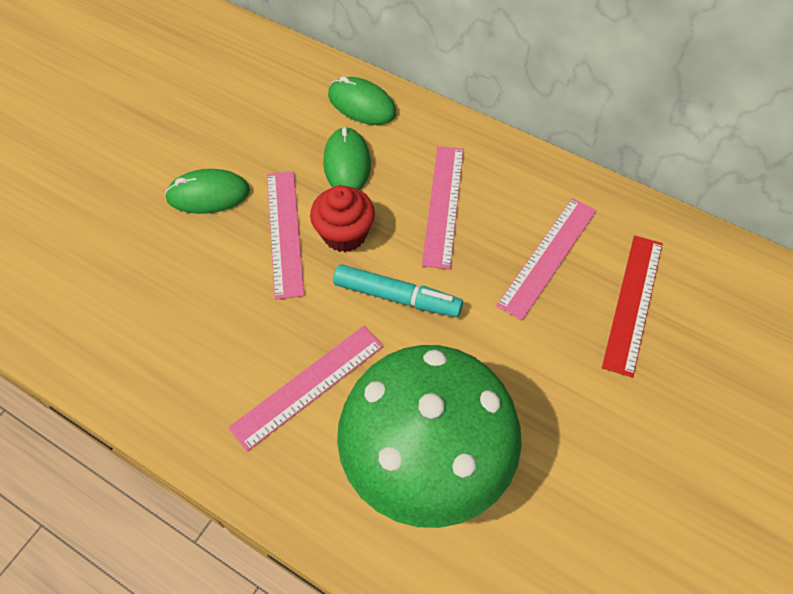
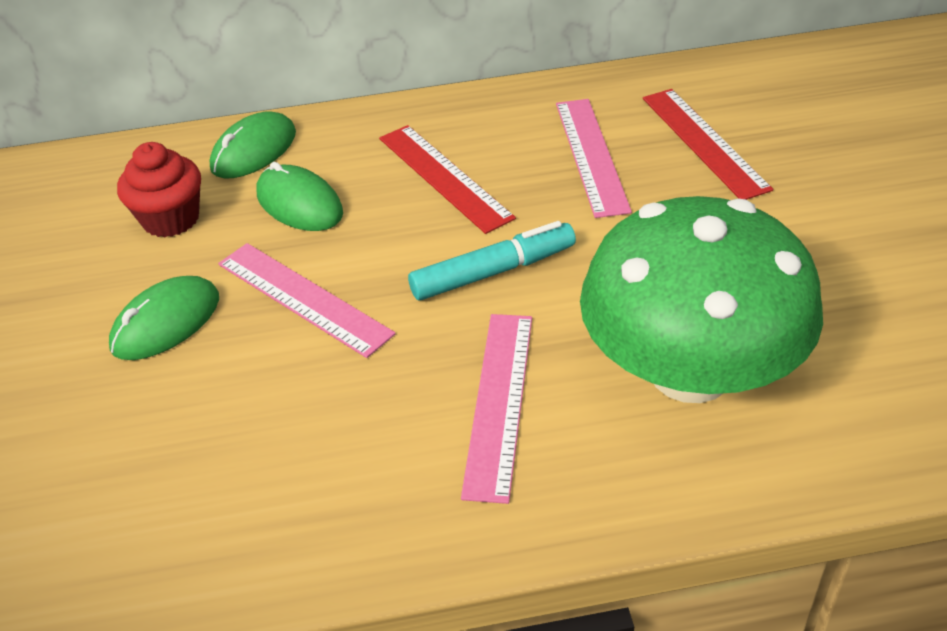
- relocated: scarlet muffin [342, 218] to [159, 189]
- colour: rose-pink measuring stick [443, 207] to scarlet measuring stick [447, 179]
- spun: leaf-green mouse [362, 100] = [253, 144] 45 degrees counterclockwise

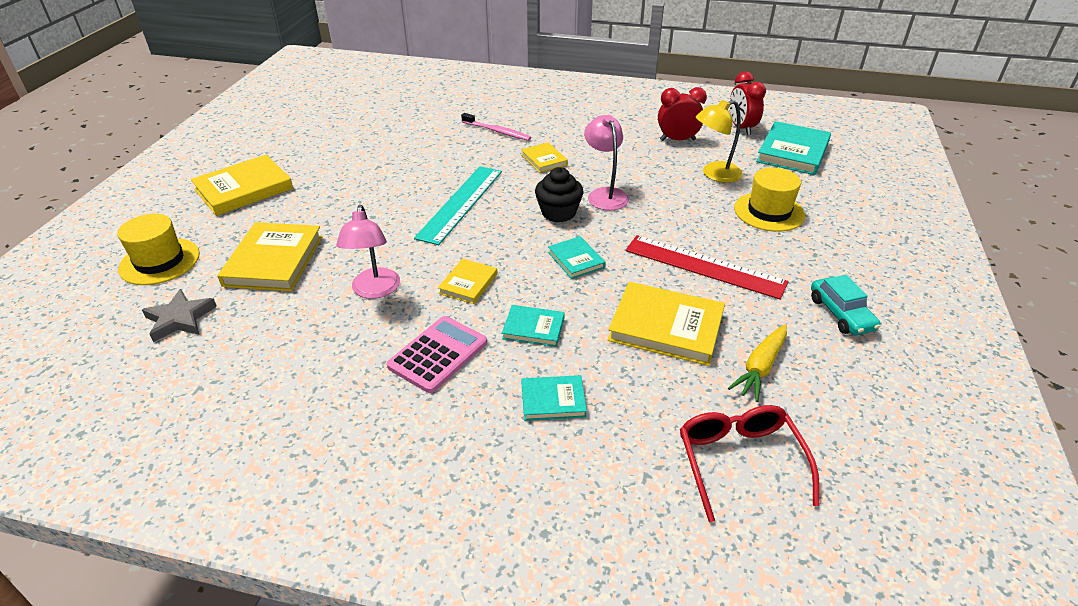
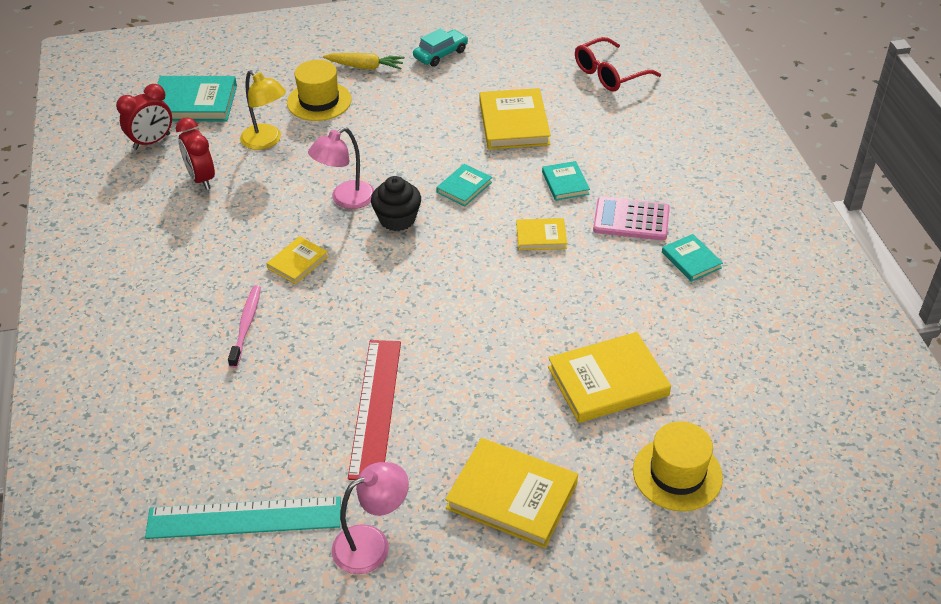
- missing: grey star shape [179, 315]
- relocated: rose-pink reading lamp [368, 252] to [370, 518]
- relocated: teal measuring stick [458, 205] to [243, 518]
- relocated: teal hardcover [554, 398] to [692, 258]
- relocated: scarlet measuring stick [707, 267] to [374, 410]
- relocated: golden root vegetable [757, 363] to [364, 61]

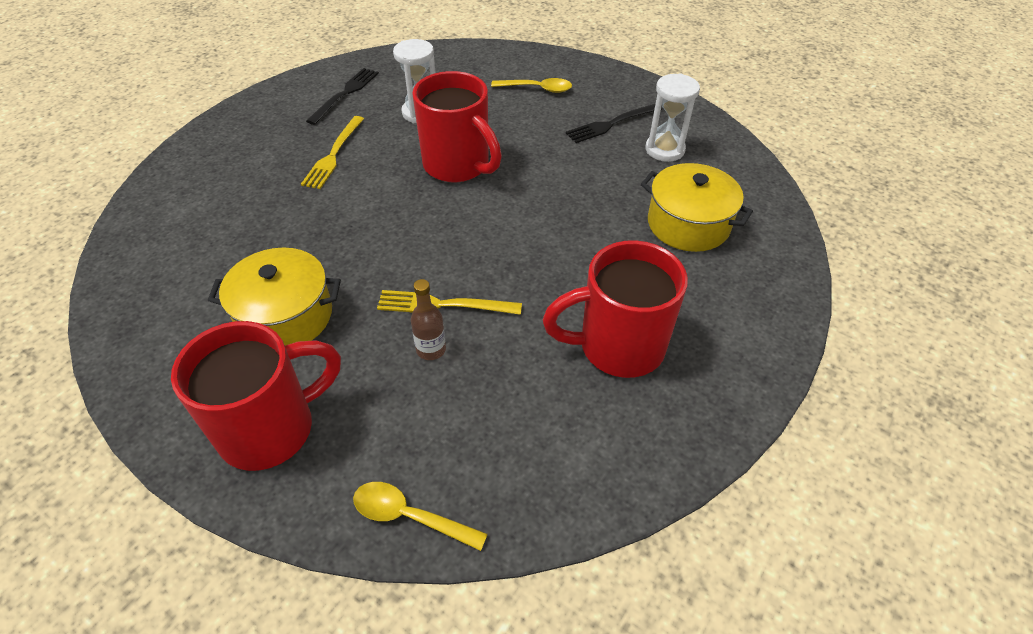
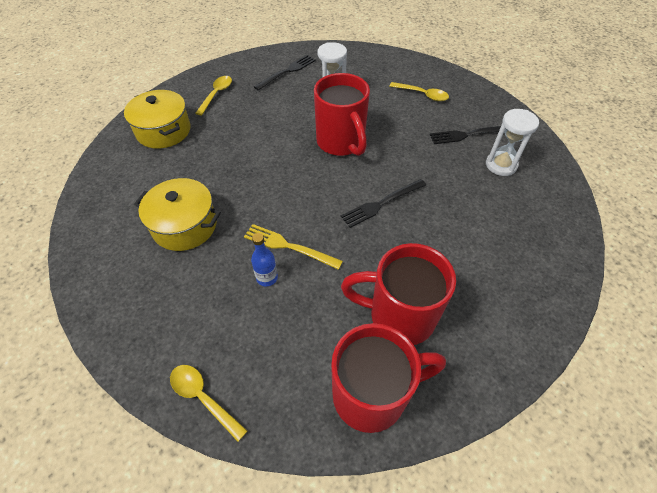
- missing: golden table fork [332, 152]
- appeared: golden teaspoon [213, 96]
- appeared: jet-black table fork [383, 203]
- relocated: scarlet tea mug [256, 396] to [388, 378]
- relocated: golden stockpot [697, 207] to [157, 119]
- colour: dark brown bottle [428, 319] to royal blue bottle [264, 260]

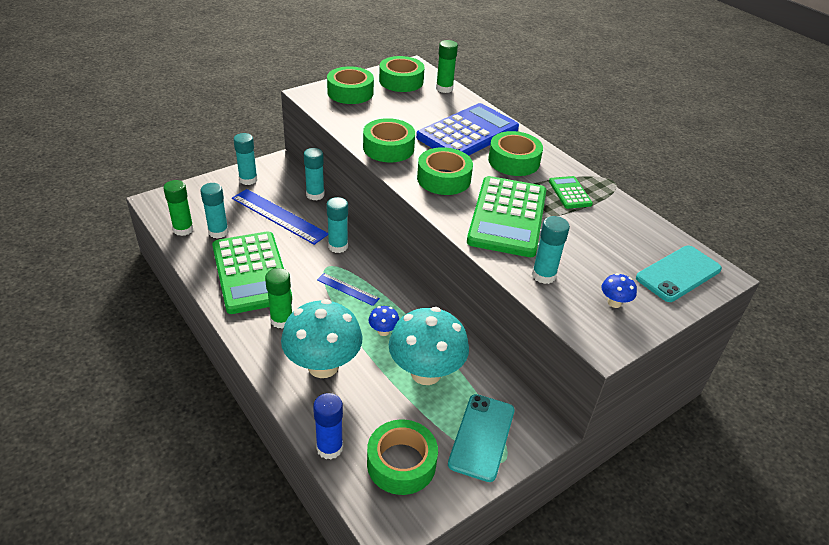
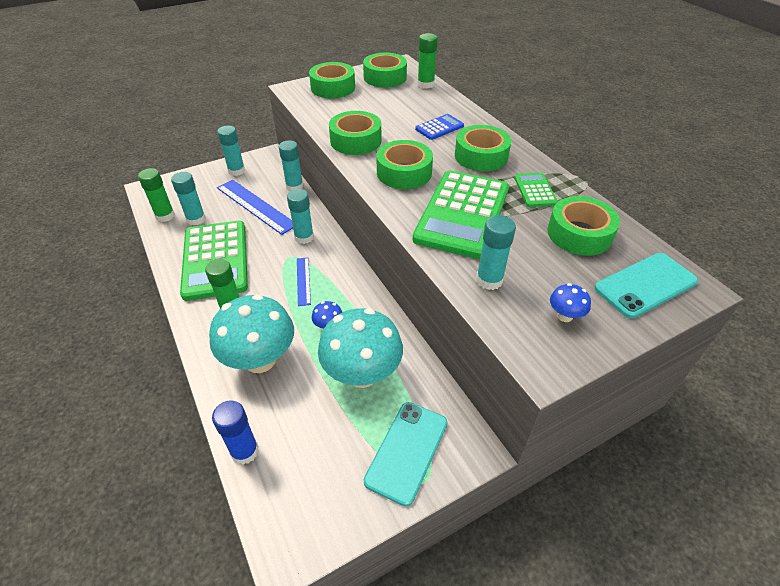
- relocated: leaf-green sticky tape [402, 457] to [583, 226]
- spun: royal blue measuring stick [348, 289] = [304, 281] 45 degrees clockwise
- size: royal blue pocket calculator [467, 129] = [439, 127] x0.46

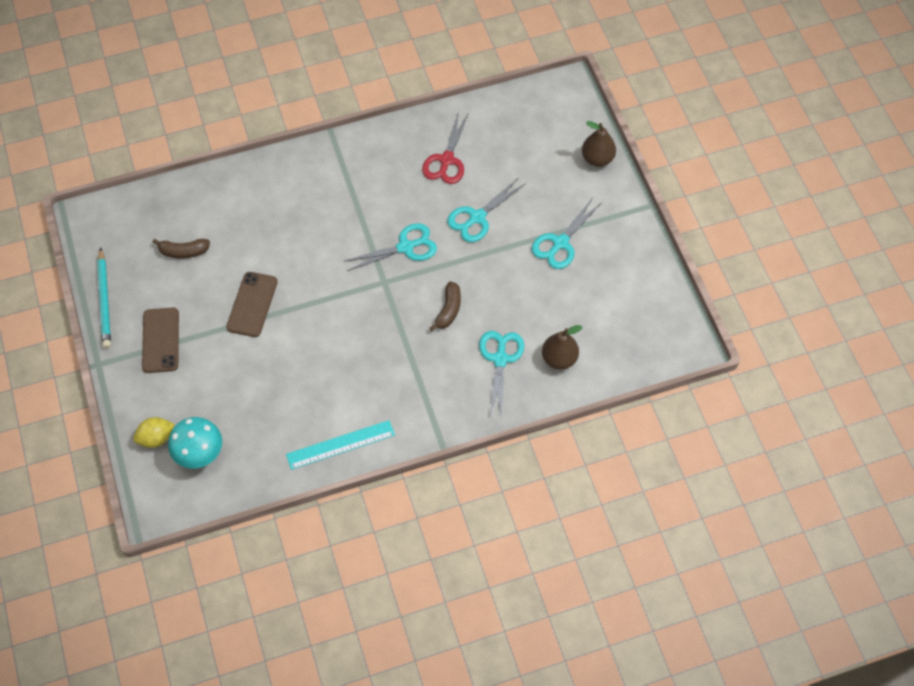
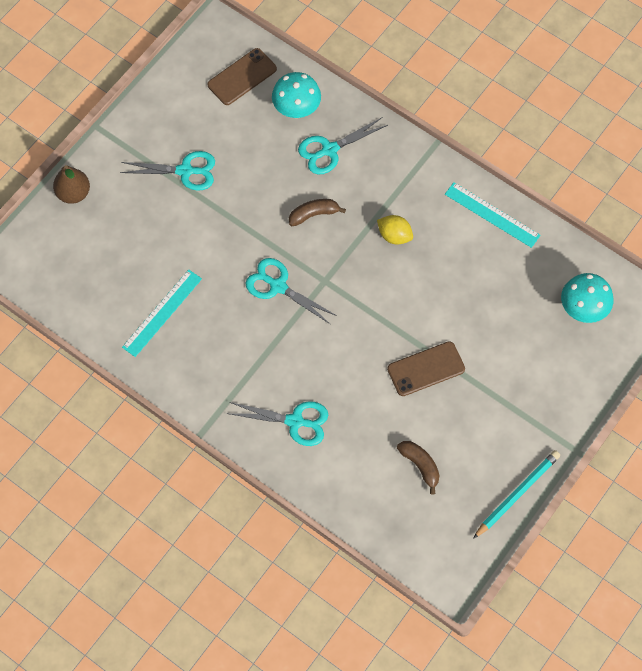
- relocated: golden lemon [153, 432] to [395, 230]
- relocated: dark brown phone [160, 340] to [242, 76]
- relocated: teal pair of scissors [486, 210] to [277, 423]
- exchanged: scarlet pair of scissors [445, 147] to teal measuring stick [162, 313]
- exchanged: dark brown toy pear [562, 347] to teal fungus [296, 95]

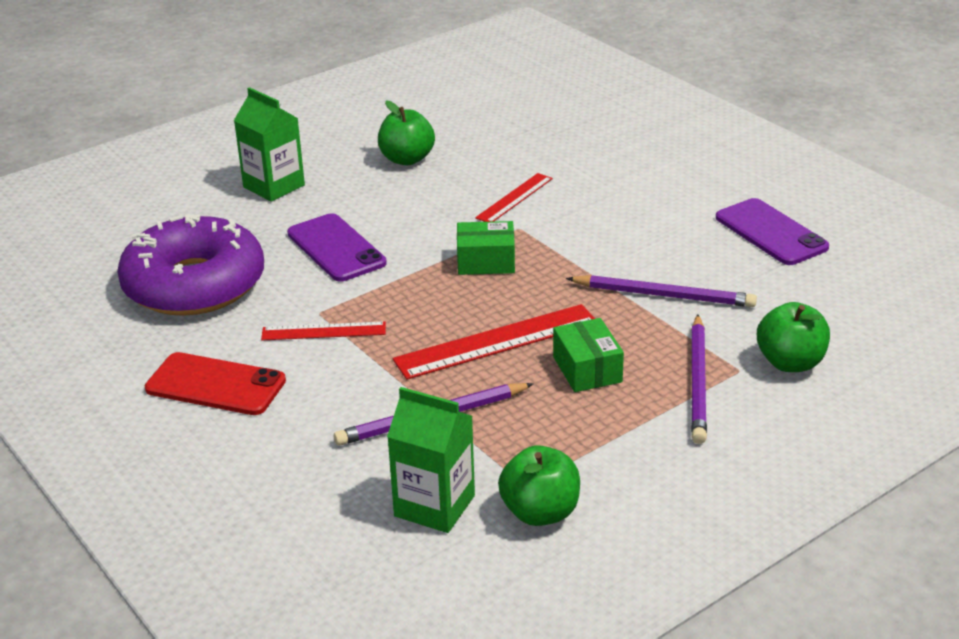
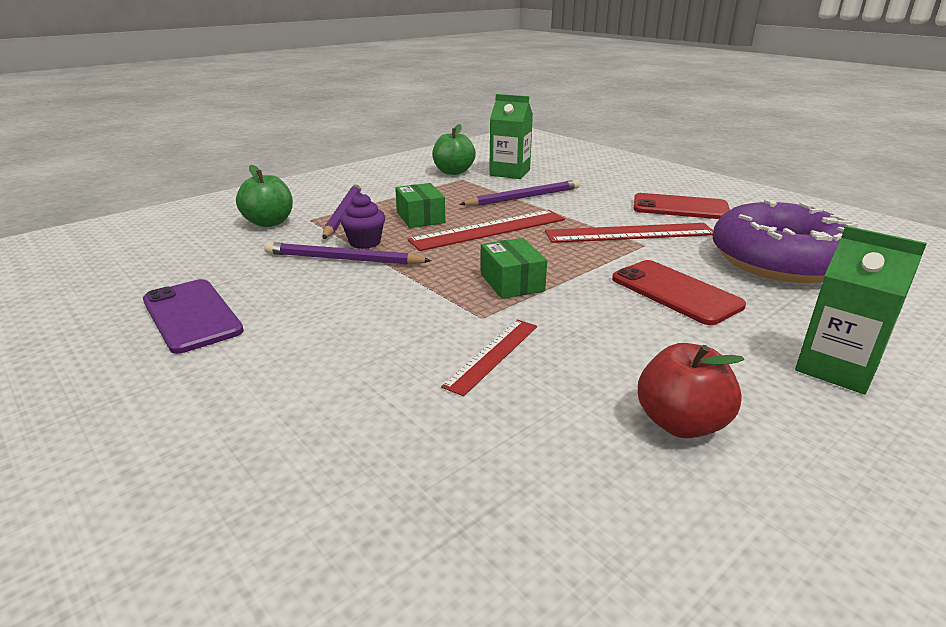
- appeared: purple muffin [362, 221]
- colour: purple phone [337, 247] to scarlet phone [679, 292]
- colour: leaf-green apple fruit [406, 132] to scarlet apple fruit [691, 390]
- spun: leaf-green package [486, 248] = [514, 268] 75 degrees clockwise
- size: scarlet measuring stick [323, 331] = [629, 233] x1.68

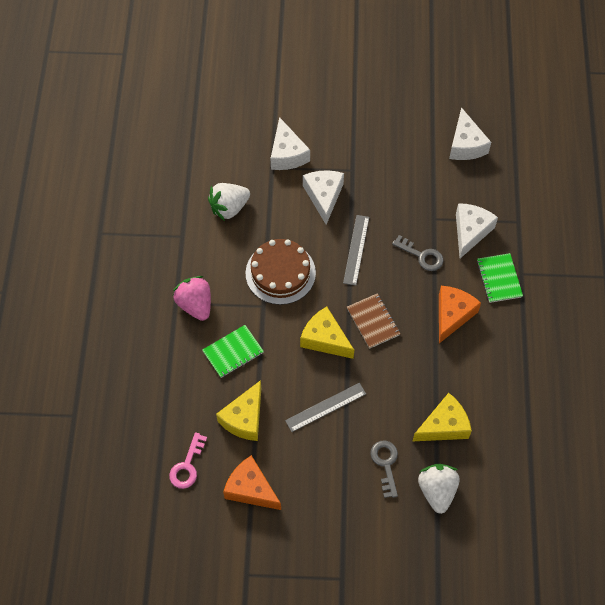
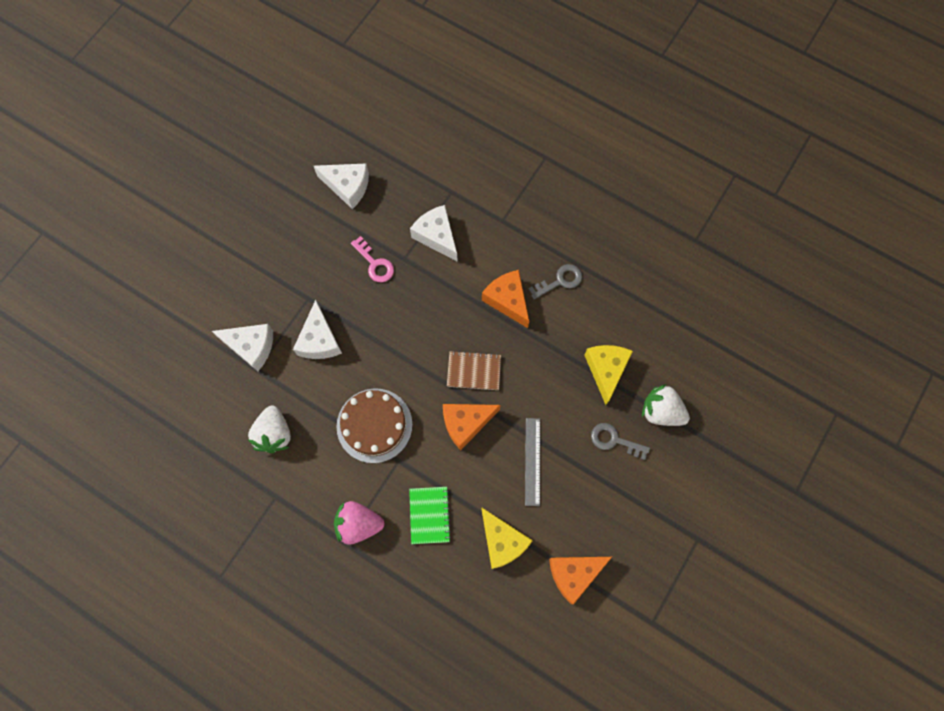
- missing: grey measuring stick [356, 250]
- missing: leaf-green notebook [500, 278]
- relocated: rose-pink latchkey [188, 460] to [372, 259]
- relocated: grey latchkey [418, 253] to [555, 281]
- colour: golden cheese wedge [327, 333] to bright orange cheese wedge [471, 427]
- spun: snow-white cheese wedge [323, 197] = [317, 329] 120 degrees counterclockwise

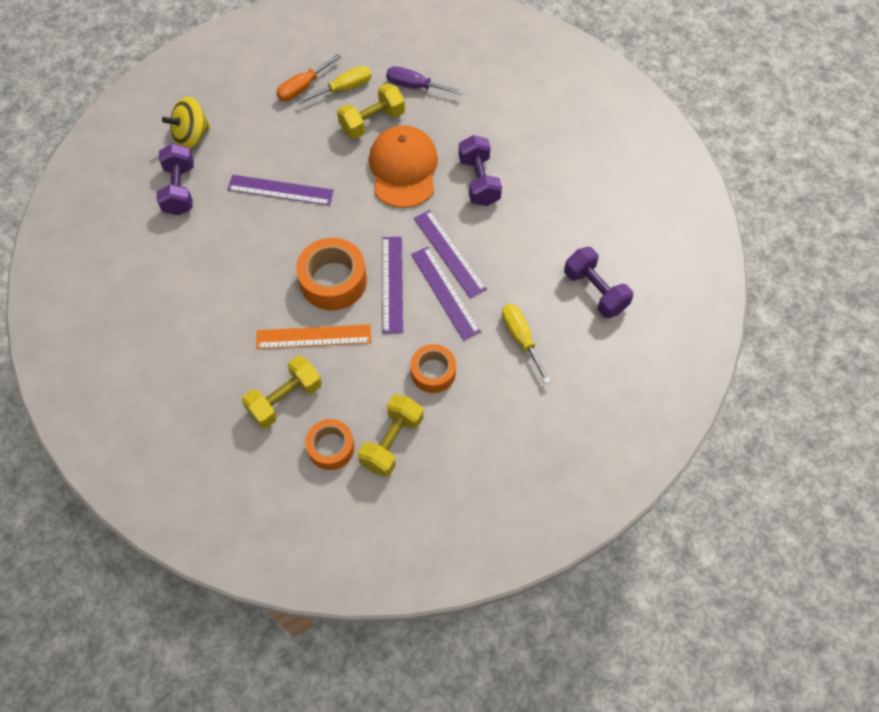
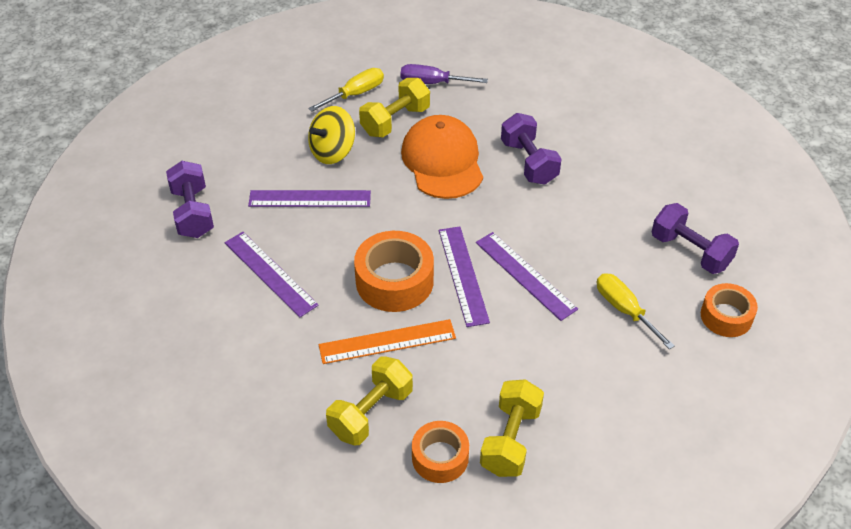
- missing: bright orange flat screwdriver [308, 77]
- relocated: golden spinning top [186, 122] to [331, 135]
- relocated: bright orange sticky tape [433, 368] to [729, 310]
- relocated: purple measuring stick [450, 254] to [272, 275]

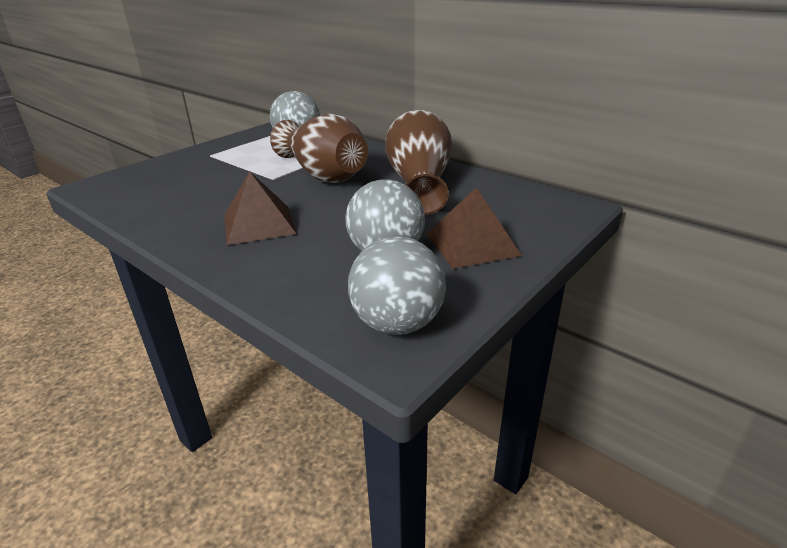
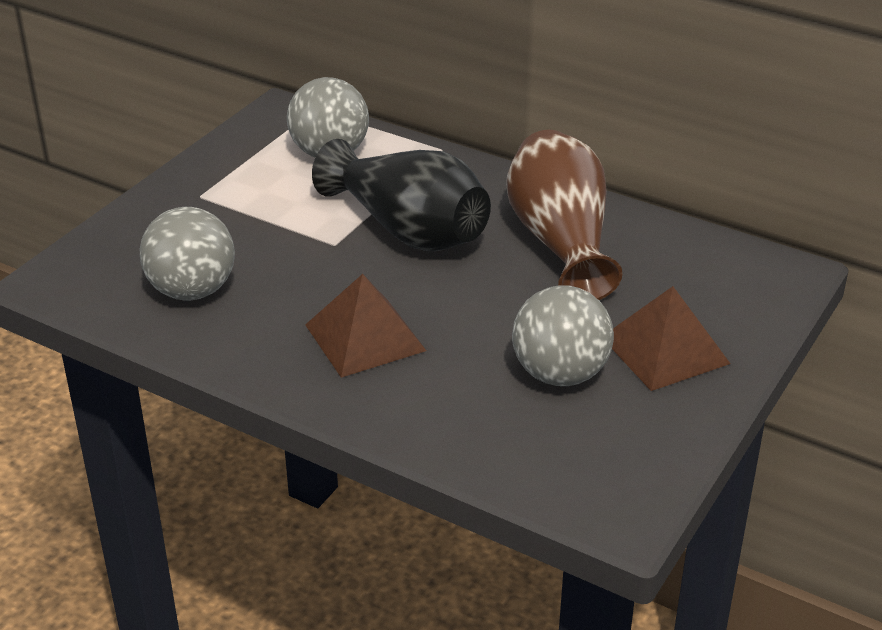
- relocated: grey sphere [397, 285] to [187, 254]
- colour: dark brown flower vase [319, 148] to jet-black flower vase [401, 195]

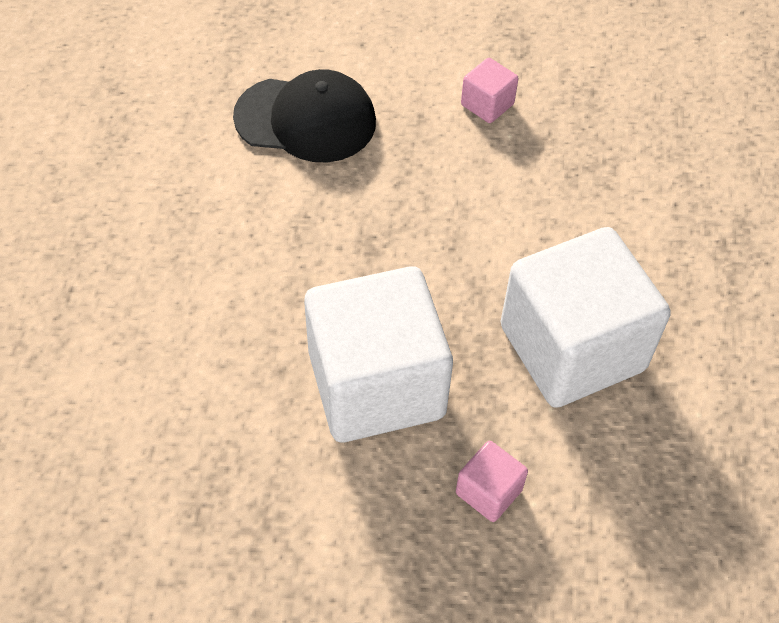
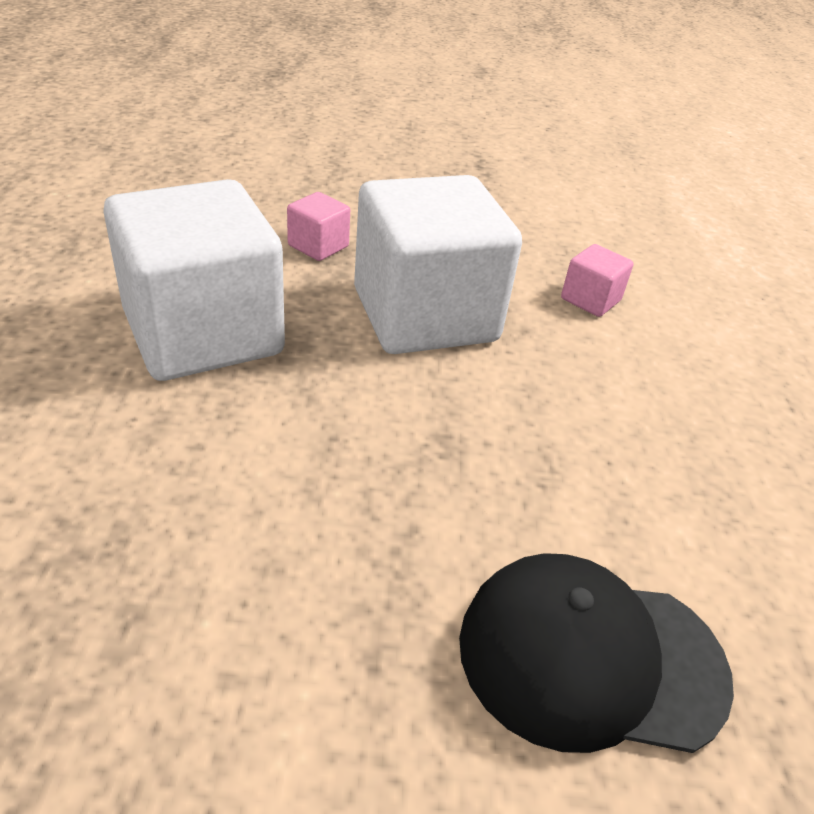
- relocated: rose-pink solid cube [489, 90] to [597, 280]

